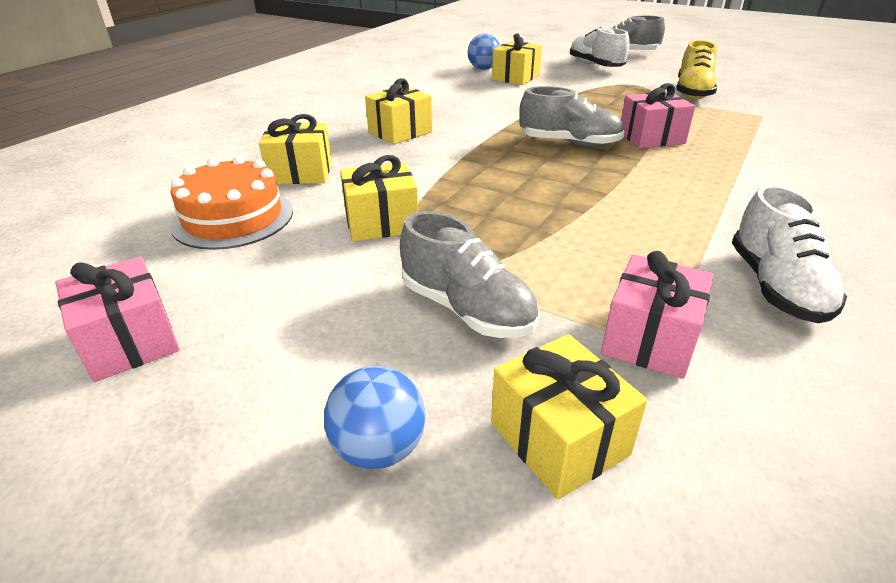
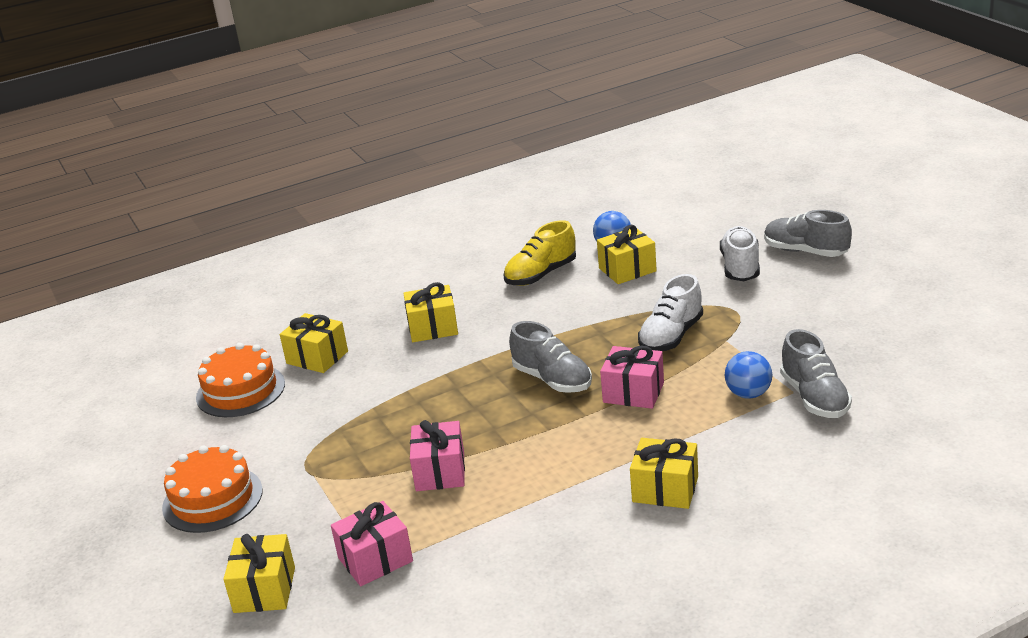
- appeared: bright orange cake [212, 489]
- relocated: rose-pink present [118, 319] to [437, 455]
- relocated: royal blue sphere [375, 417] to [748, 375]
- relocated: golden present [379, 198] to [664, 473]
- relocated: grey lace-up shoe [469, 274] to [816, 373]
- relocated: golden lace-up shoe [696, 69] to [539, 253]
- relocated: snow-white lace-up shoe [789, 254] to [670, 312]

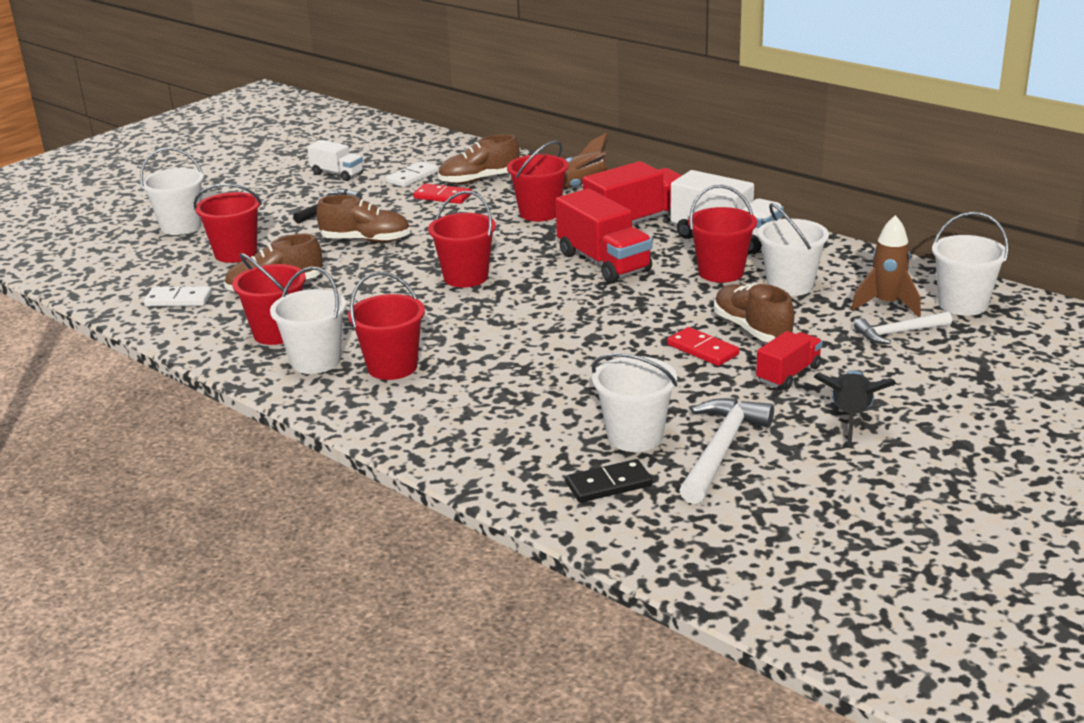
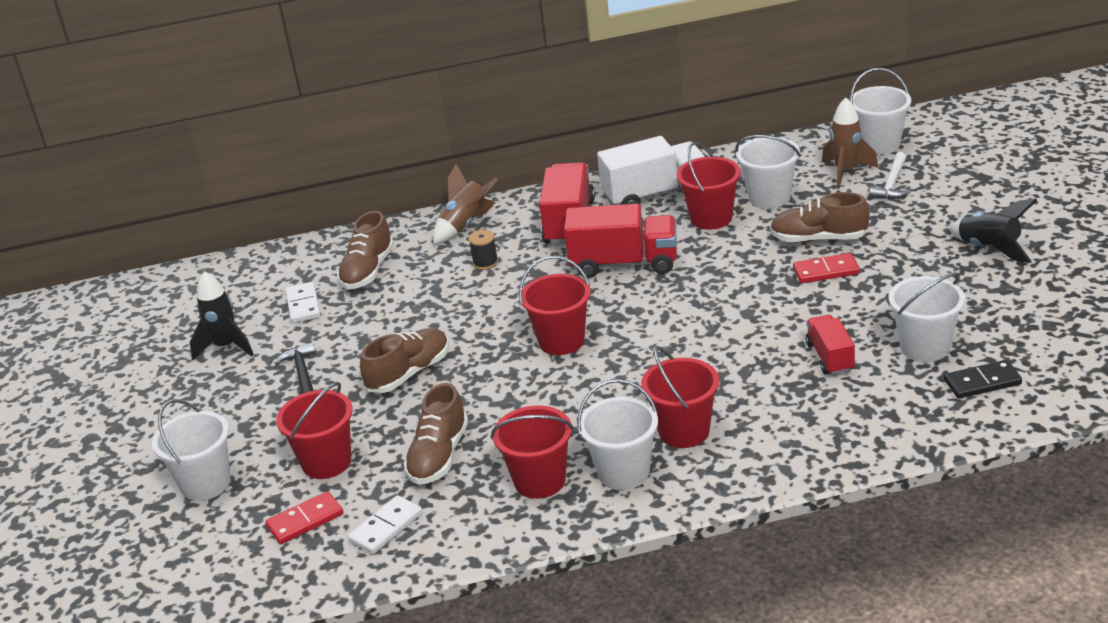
- missing: snow-white claw hammer [726, 451]
- relocated: scarlet domino piece [442, 193] to [304, 517]
- relocated: scarlet truck [789, 360] to [830, 345]
- exchanged: snow-white truck [335, 160] to jet-black spaceship [222, 315]
- exchanged: scarlet bucket [537, 181] to jet-black bobbin [483, 250]
- spun: jet-black domino piece [609, 481] = [983, 379] 60 degrees clockwise

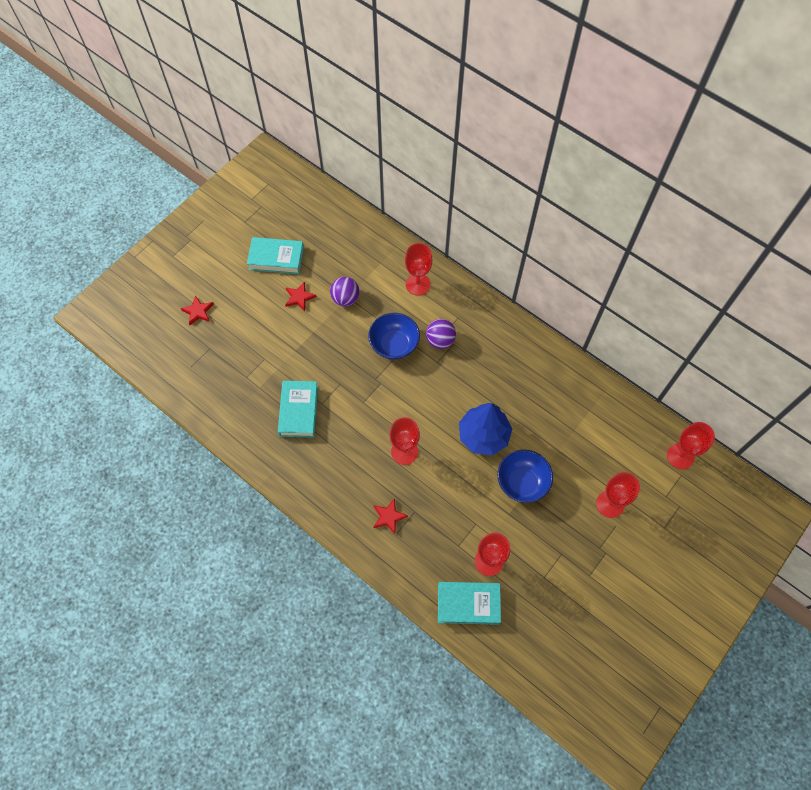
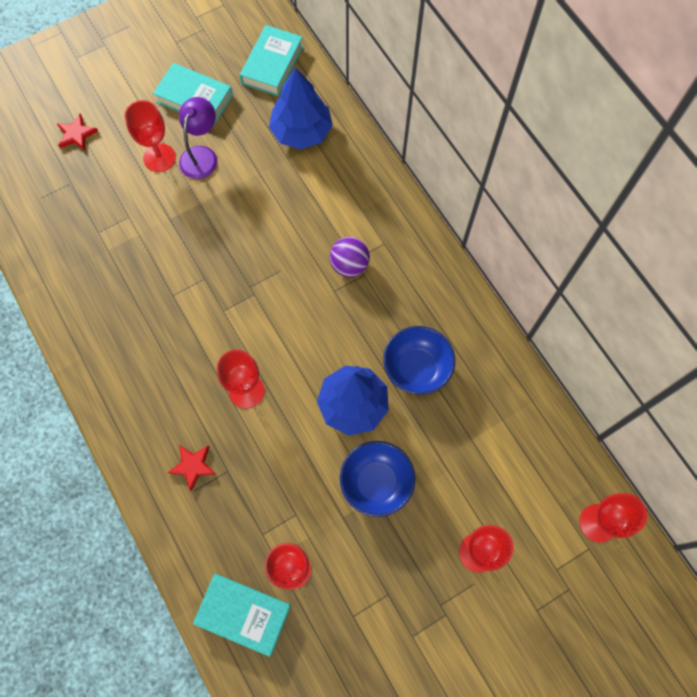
- missing: purple sphere [345, 292]
- appeared: royal blue toy tree [301, 108]
- relocated: teal hardcover [298, 409] to [271, 60]
- relocated: royal blue bowl [394, 336] to [419, 360]
- relocated: scarlet wine glass [418, 269] to [150, 136]
- exchanged: scarlet star shape [301, 296] to purple reading lamp [198, 138]

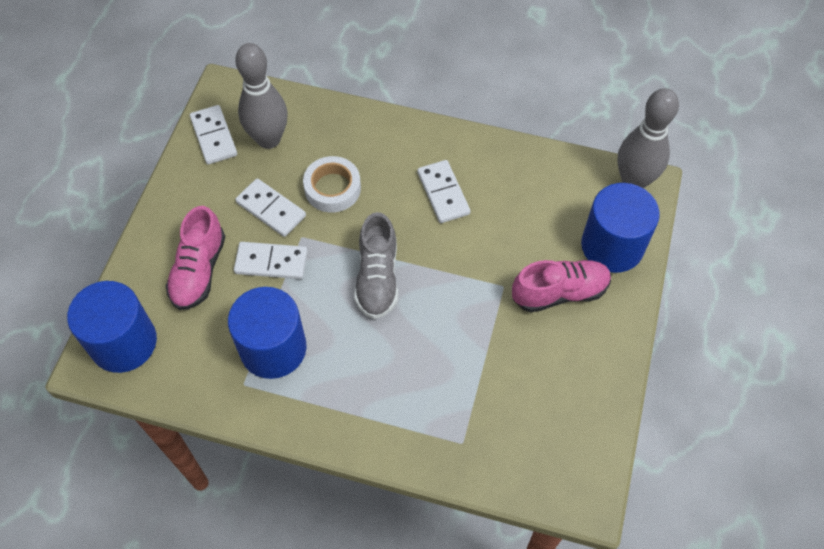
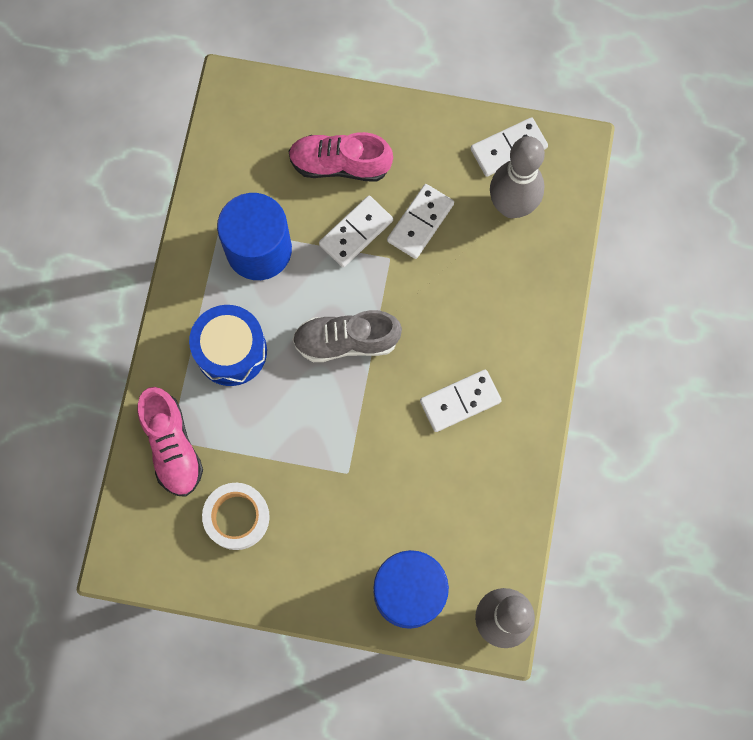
- missing: royal blue solid cylinder [112, 327]
- appeared: royal blue snare drum [228, 345]
- relocated: snow-white sticky tape [332, 184] to [236, 516]
- relocated: rose-pink lace-up shoe [561, 286] to [170, 442]
- spun: snow-white domino piece [271, 260] = [356, 231] 45 degrees clockwise

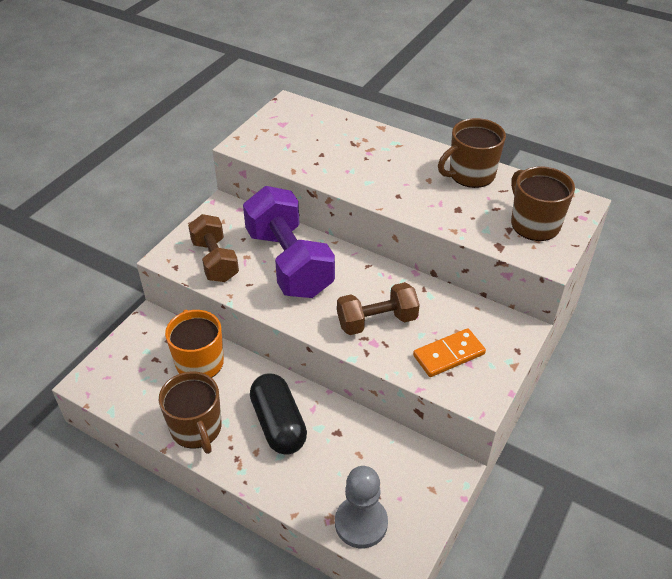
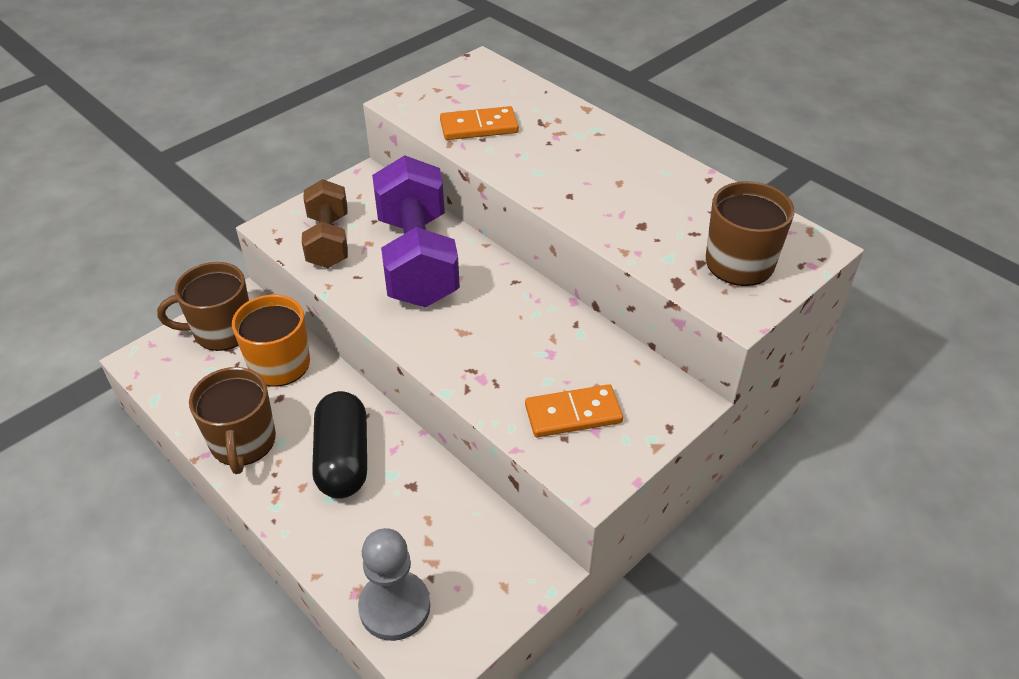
- missing: dark brown hand weight [378, 308]
- appeared: bright orange domino piece [479, 123]
- relocated: dark brown tea mug [472, 153] to [203, 306]

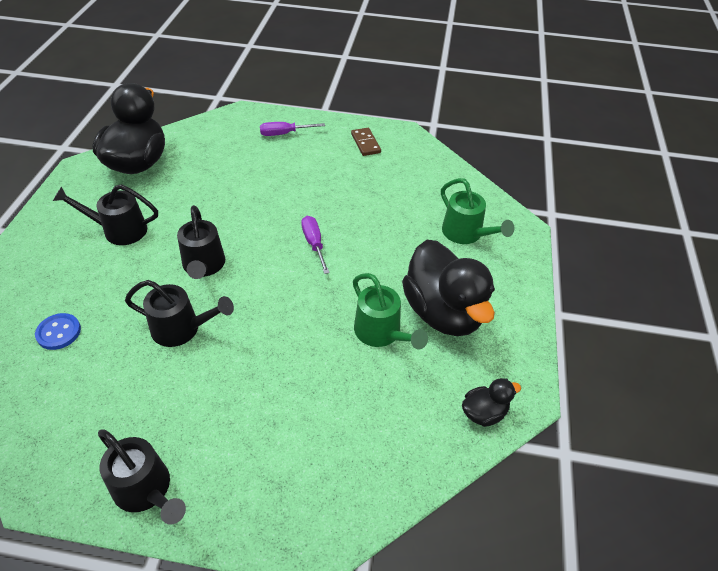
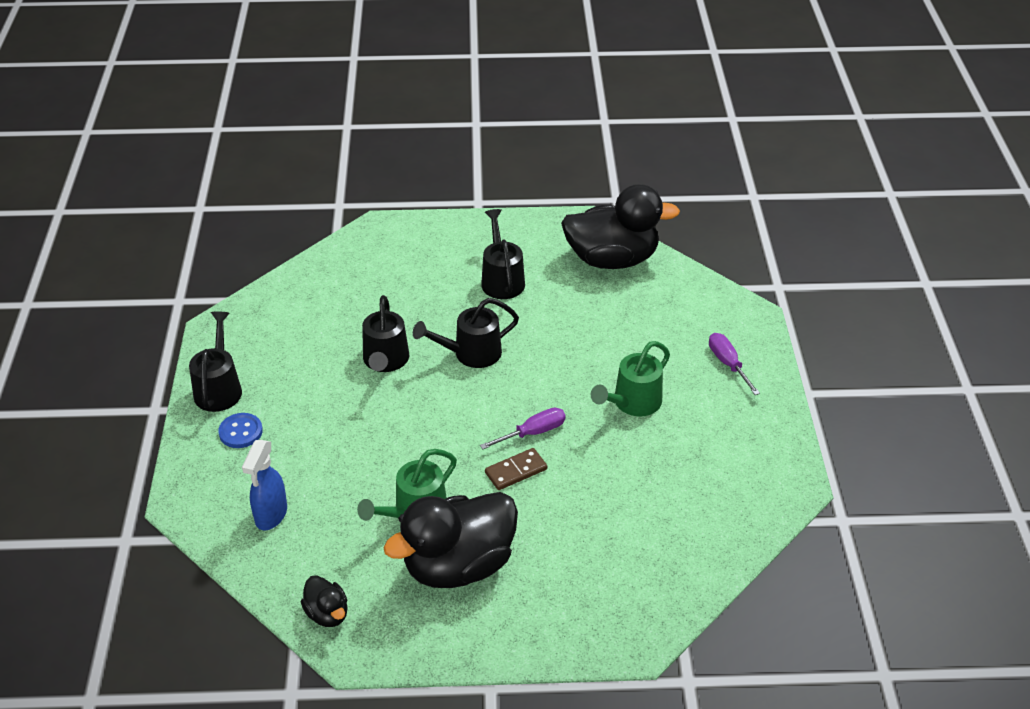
- appeared: royal blue spray cleaner [264, 485]
- relocated: royal blue button [58, 331] to [240, 430]
- relocated: dark brown domino piece [366, 142] to [516, 469]
- relocated: leaf-green watering pot [477, 211] to [630, 378]
- spun: jet-black watering pot [142, 477] = [215, 362] 150 degrees clockwise

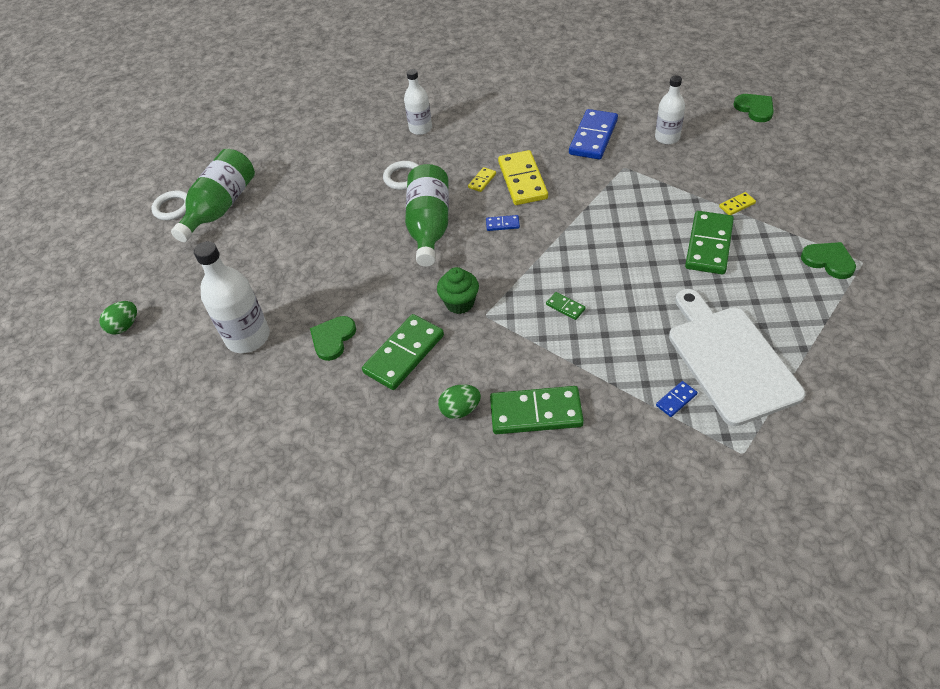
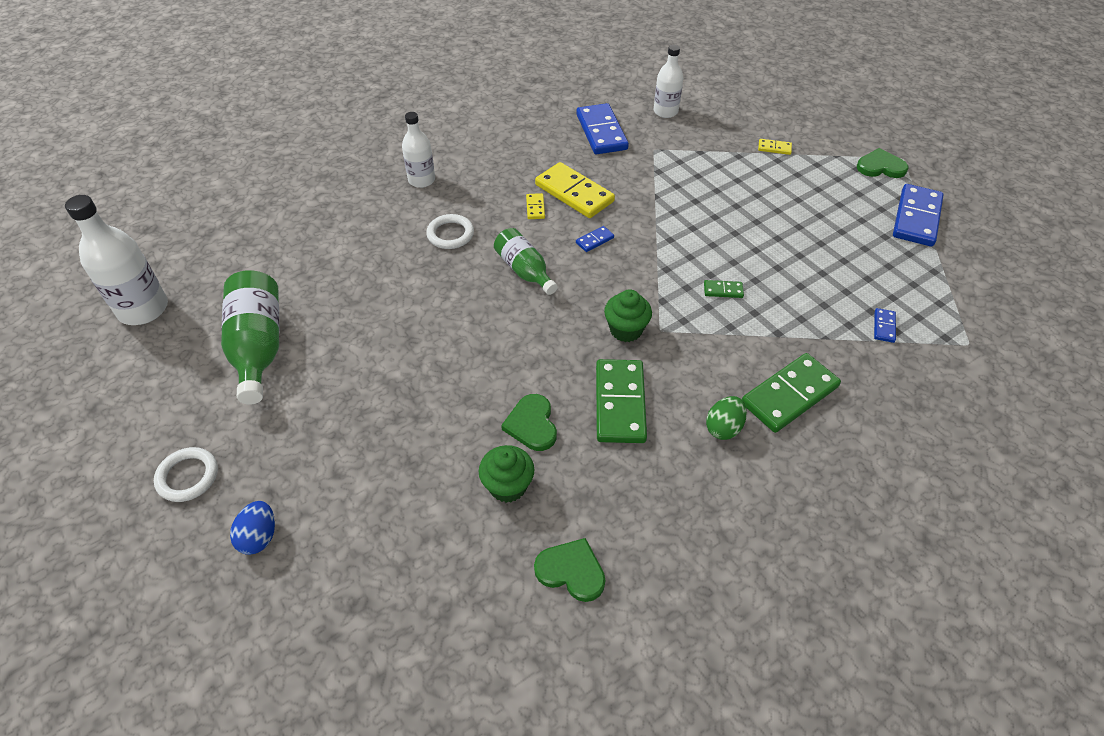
- missing: snow-white bread board [737, 357]
- missing: leaf-green domino piece [709, 242]
- appeared: leaf-green muffin [506, 474]
- appeared: royal blue domino piece [918, 215]
- relocated: snow-white hoop [169, 205] to [186, 474]
- relocated: snow-white bottle [232, 297] to [116, 260]
- relocated: leaf-green love heart [754, 108] to [569, 570]
- colour: leaf-green toy egg [118, 317] to royal blue toy egg [252, 528]
- spun: golden domino piece [737, 203] = [775, 147] 75 degrees clockwise
- size: leaf-green bottle [427, 215] = [526, 261] x0.64

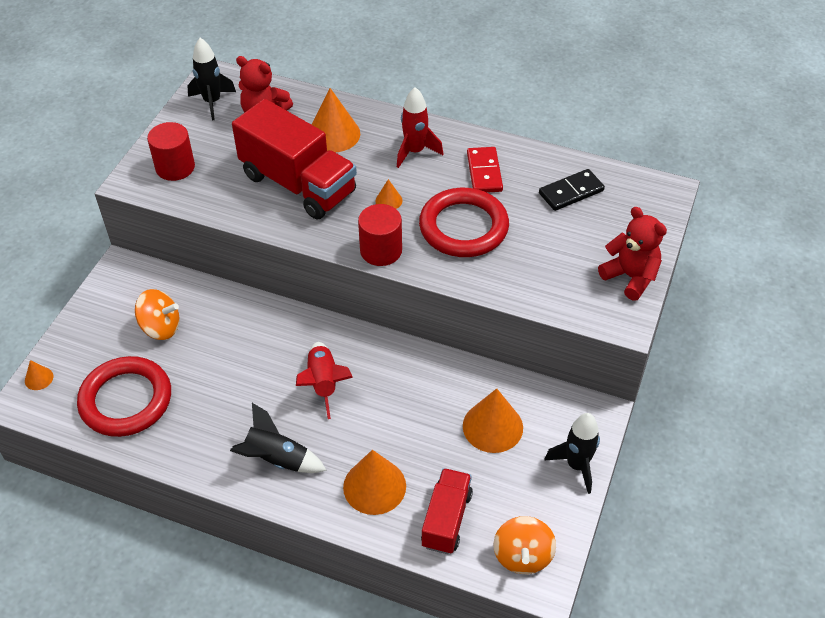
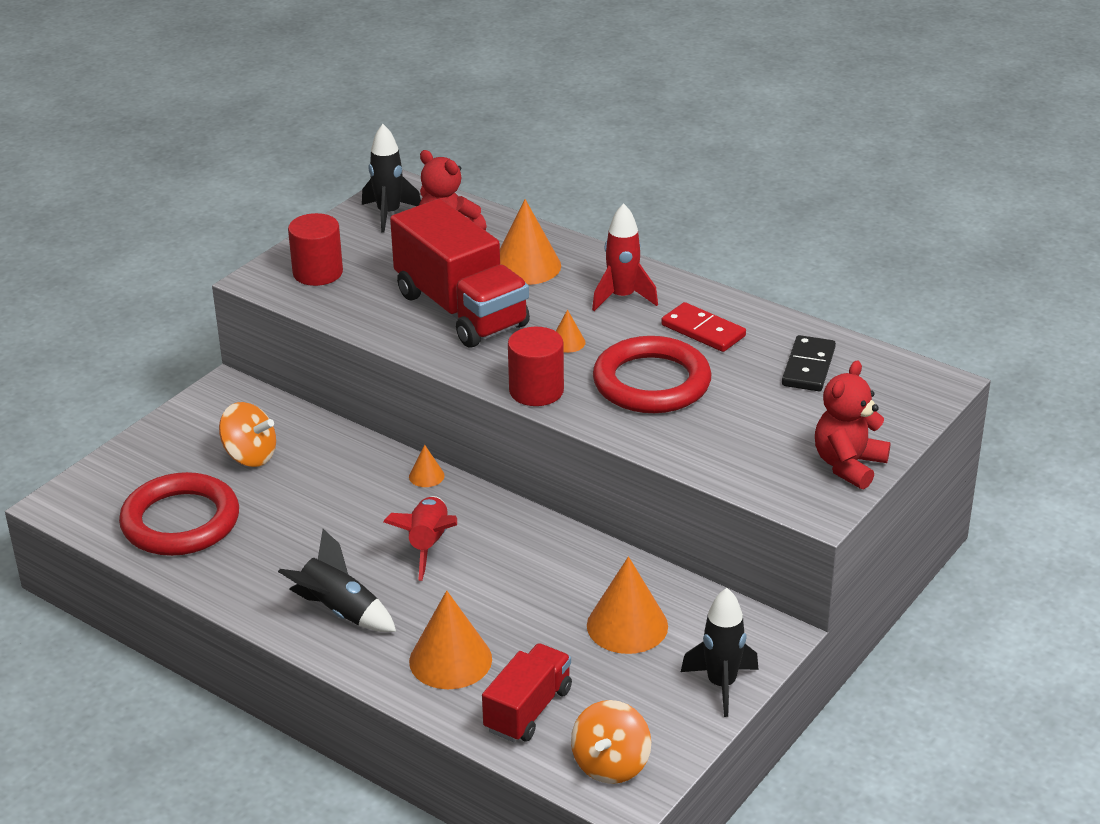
- relocated: bright orange cone [39, 375] to [427, 466]
- spun: scarlet domino piece [485, 170] = [703, 327] 60 degrees counterclockwise
- spun: jet-black domino piece [572, 190] = [809, 363] 60 degrees counterclockwise
- spun: scarlet stuffed bear [632, 254] = [853, 424] 120 degrees counterclockwise

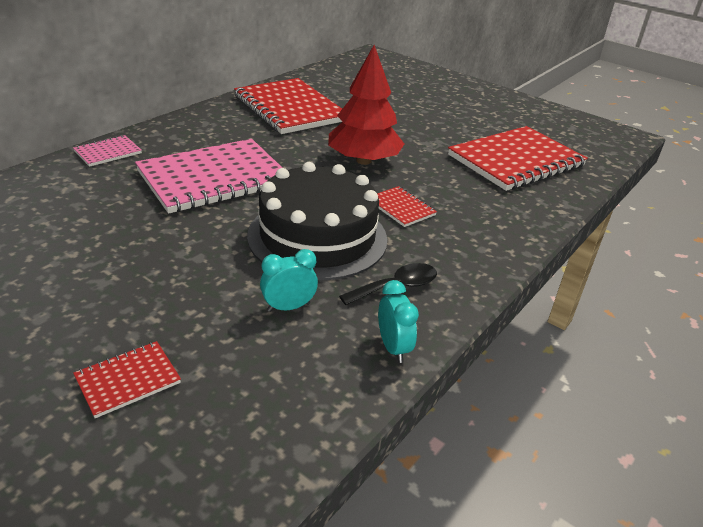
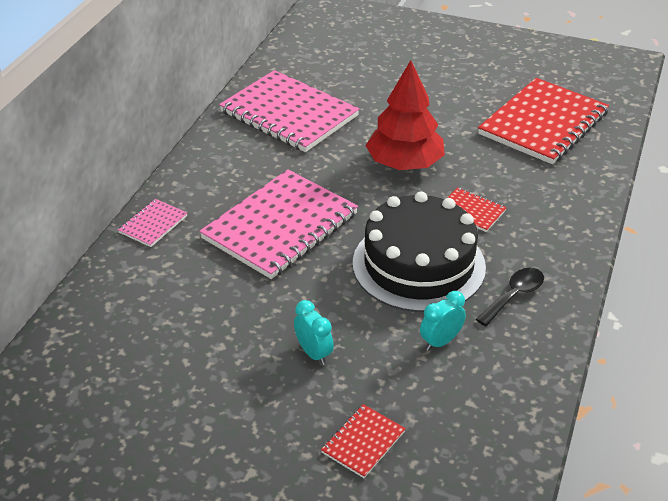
- relocated: teal bedside clock [398, 321] to [314, 332]
- colour: scarlet notebook [288, 106] to rose-pink notebook [289, 111]

